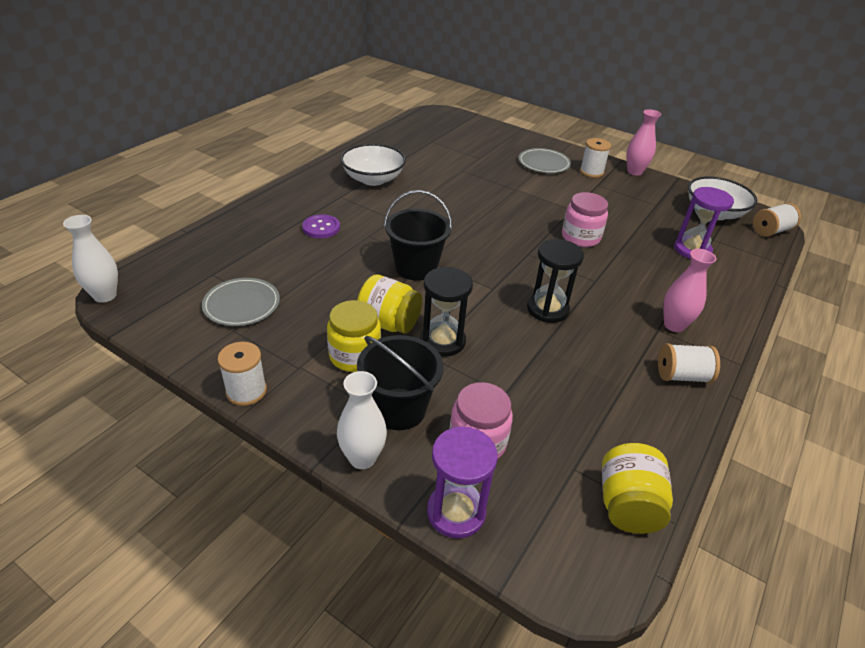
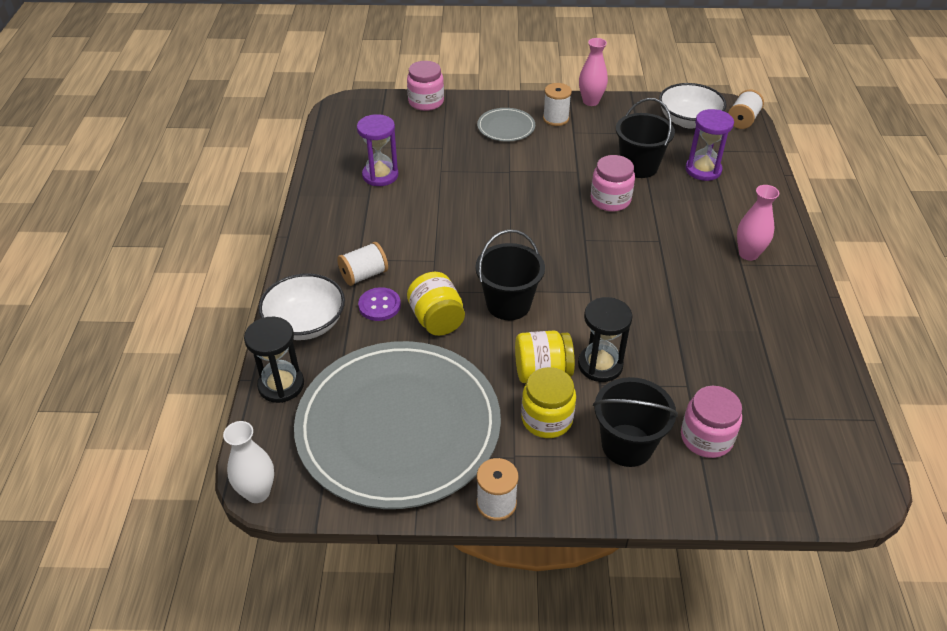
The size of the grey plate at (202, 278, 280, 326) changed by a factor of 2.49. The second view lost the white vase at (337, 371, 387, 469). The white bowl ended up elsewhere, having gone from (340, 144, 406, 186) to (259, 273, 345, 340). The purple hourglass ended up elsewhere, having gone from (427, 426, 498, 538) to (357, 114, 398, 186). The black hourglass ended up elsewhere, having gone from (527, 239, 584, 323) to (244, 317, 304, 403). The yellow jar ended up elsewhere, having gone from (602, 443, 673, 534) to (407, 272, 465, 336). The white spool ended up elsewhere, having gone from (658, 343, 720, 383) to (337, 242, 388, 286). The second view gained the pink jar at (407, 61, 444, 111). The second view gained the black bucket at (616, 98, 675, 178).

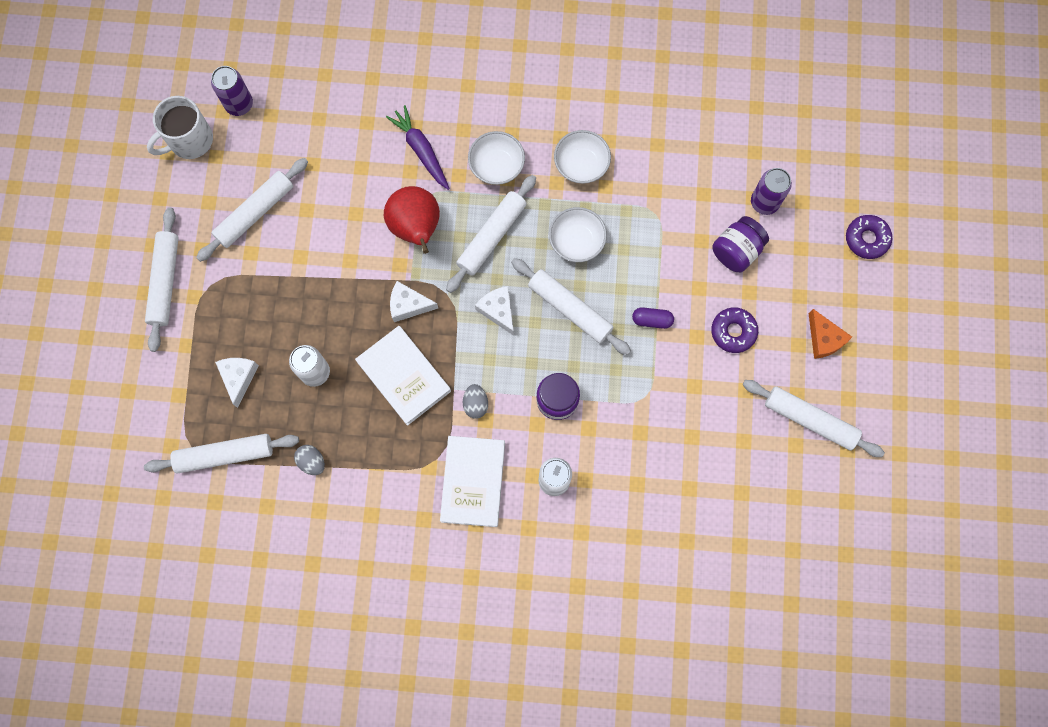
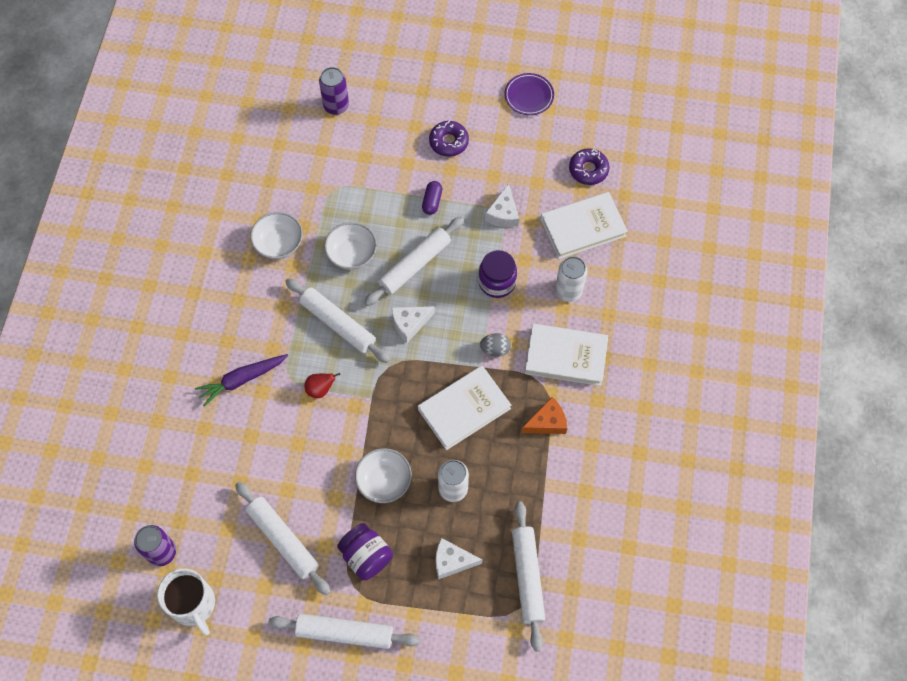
The second view lost the grey egg at (294, 445, 325, 475). The size of the red pear at (384, 186, 440, 254) changed by a factor of 0.48. The white cheese ended up elsewhere, having gone from (390, 281, 438, 322) to (485, 184, 519, 227). The white bowl ended up elsewhere, having gone from (468, 131, 525, 185) to (355, 448, 412, 503). The purple jar ended up elsewhere, having gone from (712, 216, 769, 272) to (337, 523, 393, 580). Where the white rolling pin stood at (743, 380, 885, 457), the purple plate came to stand at (504, 73, 554, 115). The orange cheese ended up elsewhere, having gone from (809, 309, 852, 359) to (522, 397, 567, 434). The purple donut ended up elsewhere, having gone from (846, 215, 892, 259) to (569, 148, 609, 185). The second view gained the white book at (541, 192, 628, 259).

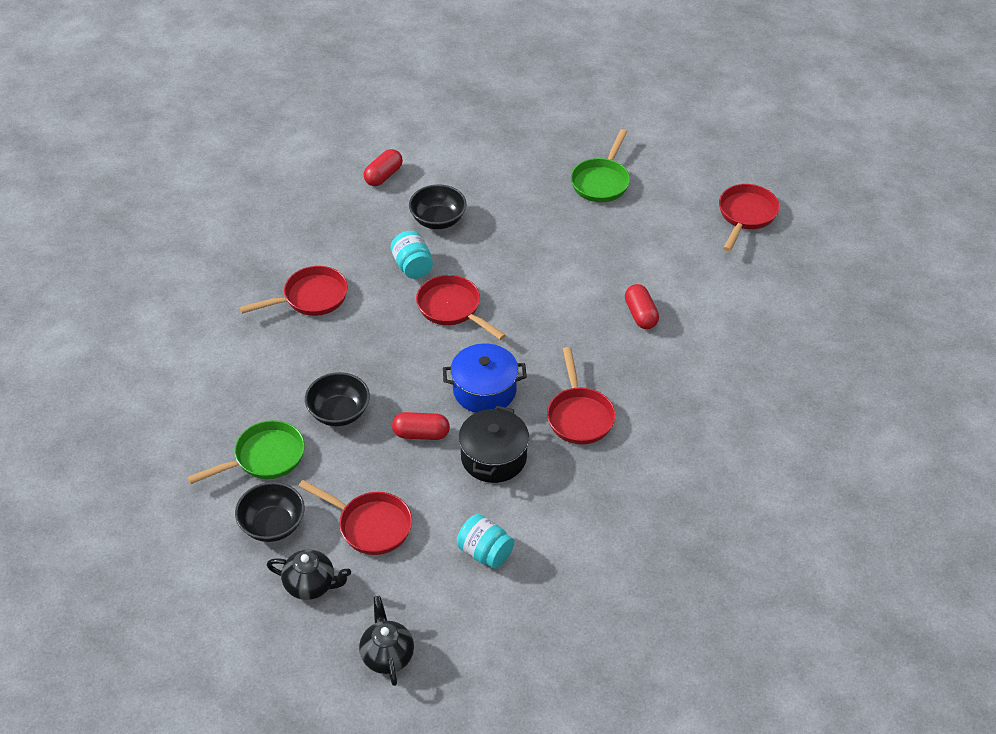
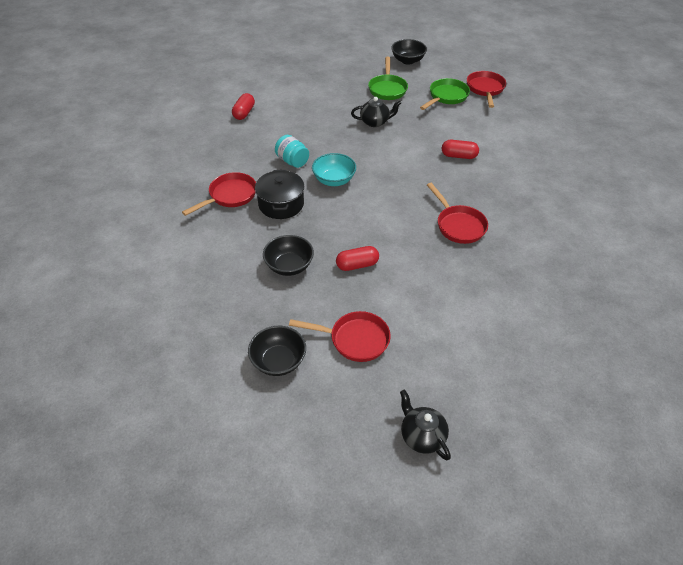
The green pan ended up elsewhere, having gone from (187, 420, 305, 484) to (420, 78, 470, 110). The black teapot ended up elsewhere, having gone from (267, 550, 351, 600) to (351, 97, 401, 127). The black bowl ended up elsewhere, having gone from (409, 184, 467, 229) to (391, 39, 427, 65). Where the red pan stood at (416, 275, 506, 340), the turquoise bowl came to stand at (312, 153, 356, 186). The second view lost the blue pot at (443, 343, 527, 413). The second view lost the turquoise jar at (457, 514, 514, 569). The black pot ended up elsewhere, having gone from (459, 406, 529, 483) to (255, 170, 304, 219). The red capsule at (625, 284, 659, 329) ended up facing another way, 45 degrees counterclockwise from before.

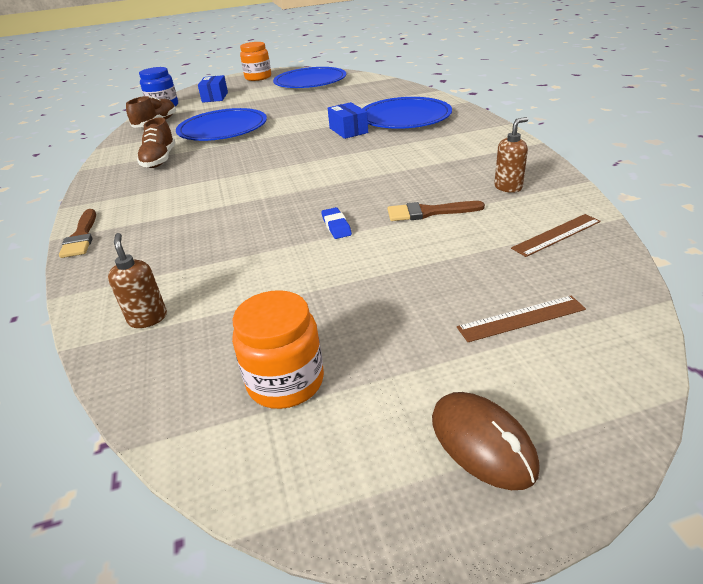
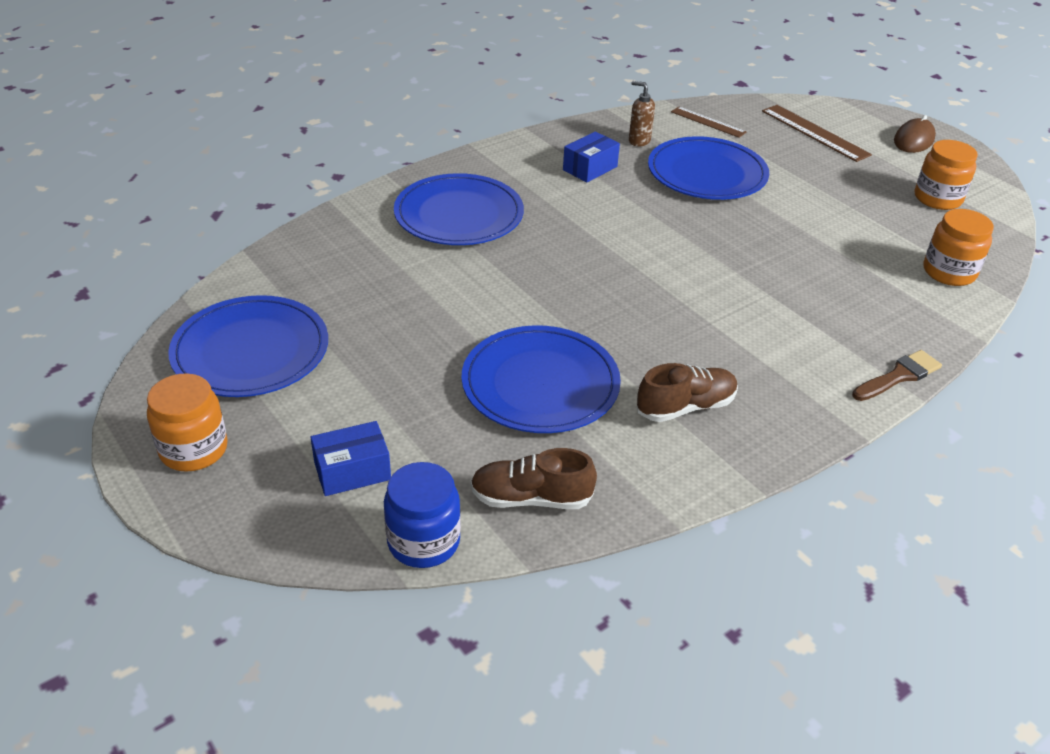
Where the brown soap dispenser stood at (108, 233, 167, 328), the orange jar came to stand at (923, 209, 994, 286). The second view lost the blue eraser at (321, 207, 352, 239). The blue box ended up elsewhere, having gone from (328, 102, 368, 139) to (563, 131, 620, 183). Where the brown brush stood at (388, 201, 485, 221), the blue plate came to stand at (648, 136, 769, 200). The size of the brown ruler at (457, 296, 586, 342) changed by a factor of 1.55.

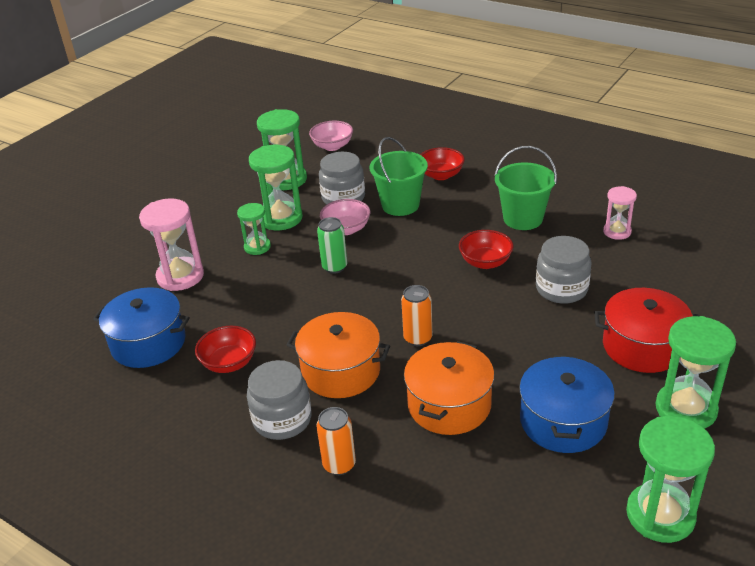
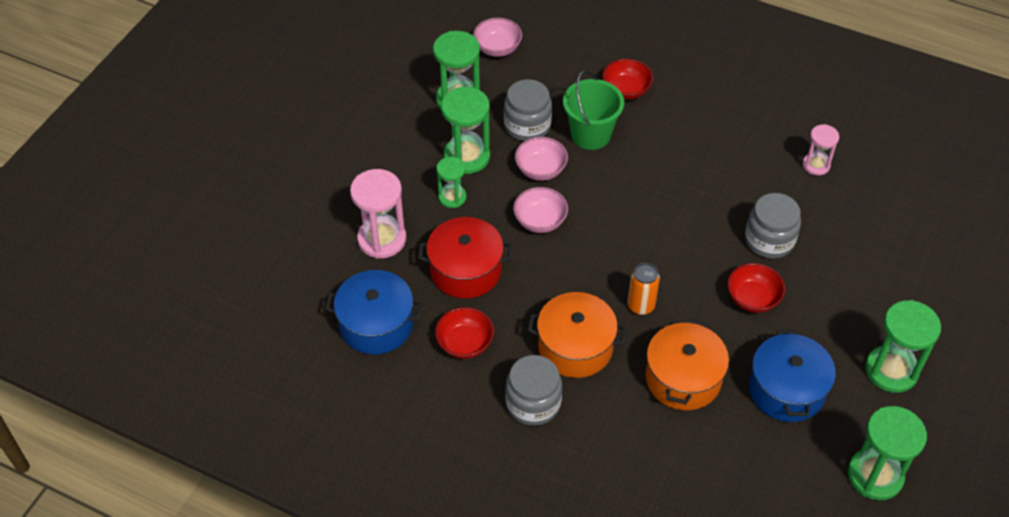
The second view lost the orange can at (316, 407, 356, 475). Where the green can stood at (317, 217, 347, 274), the pink bowl came to stand at (513, 187, 568, 233). The red bowl ended up elsewhere, having gone from (459, 230, 514, 269) to (727, 263, 785, 313). The second view lost the green bucket at (495, 146, 557, 230). The red pot ended up elsewhere, having gone from (594, 288, 699, 373) to (418, 217, 512, 299).

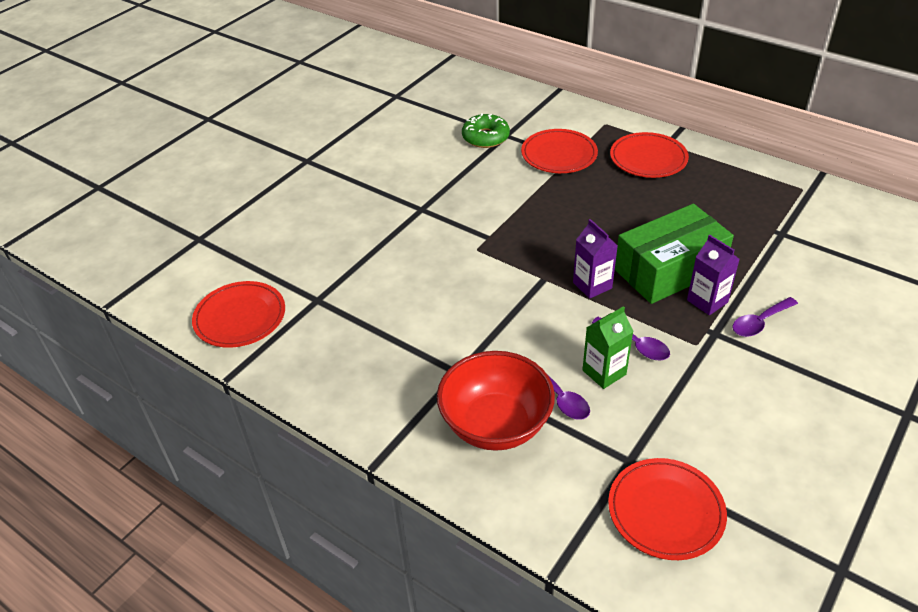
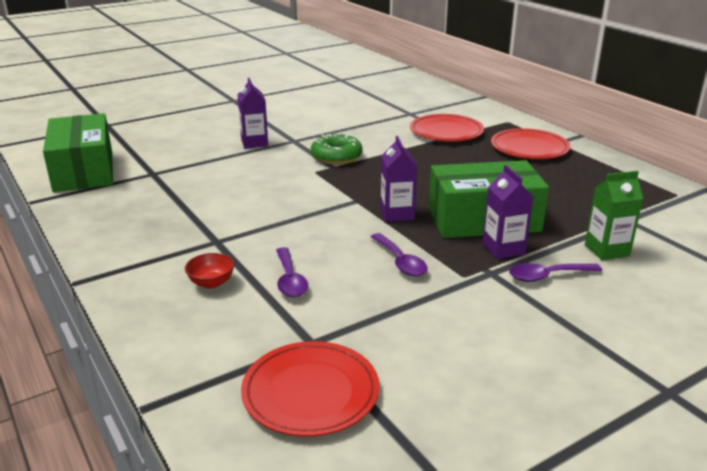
Where the red plate stood at (192, 281, 285, 348), the green box came to stand at (43, 113, 113, 192). The size of the red bowl at (437, 351, 555, 451) changed by a factor of 0.41. The green donut ended up elsewhere, having gone from (462, 113, 510, 148) to (311, 133, 363, 165). The green carton ended up elsewhere, having gone from (582, 306, 634, 389) to (585, 171, 643, 260). The second view gained the purple carton at (237, 77, 268, 149).

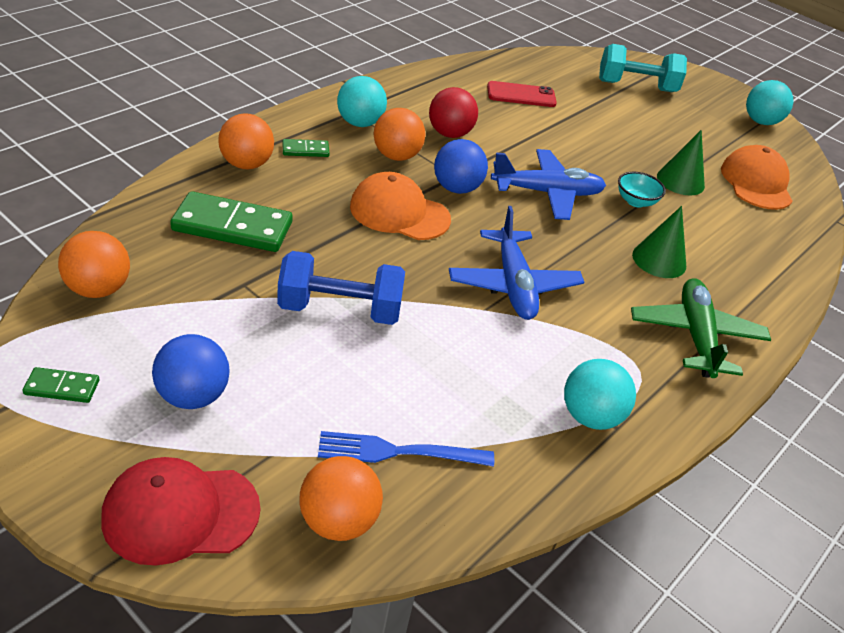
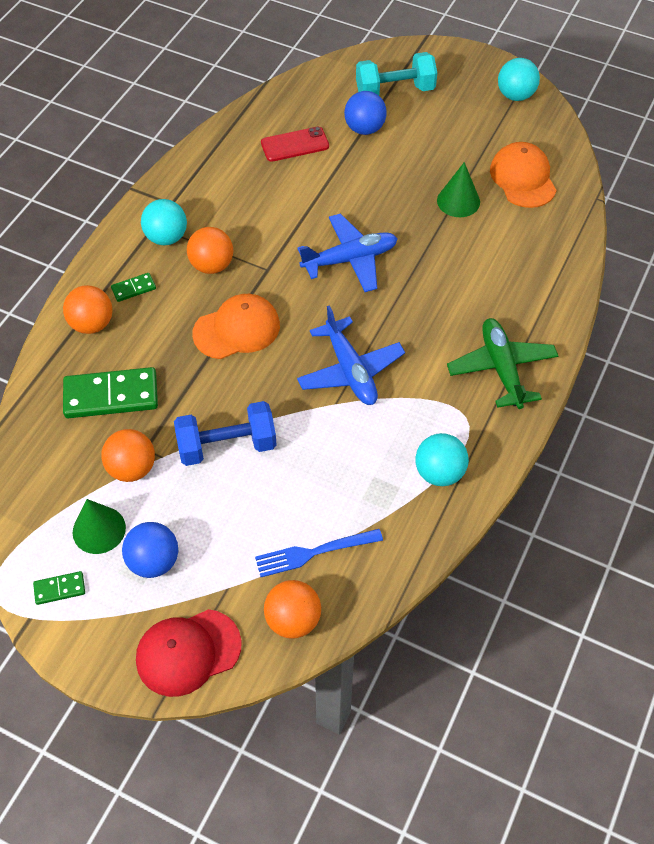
The orange ball ended up elsewhere, having gone from (58, 231, 130, 298) to (101, 429, 155, 482). The orange cap at (350, 172, 451, 240) ended up facing another way, 150 degrees clockwise from before. The second view lost the red ball at (429, 87, 478, 138). The blue ball ended up elsewhere, having gone from (434, 139, 488, 194) to (344, 91, 387, 135). The second view lost the turquoise bowl at (618, 172, 666, 208). The green cone ended up elsewhere, having gone from (632, 206, 686, 278) to (73, 499, 126, 554).

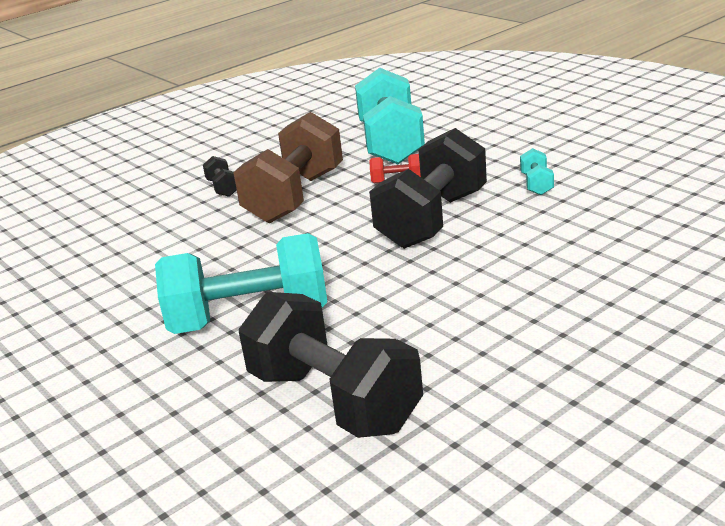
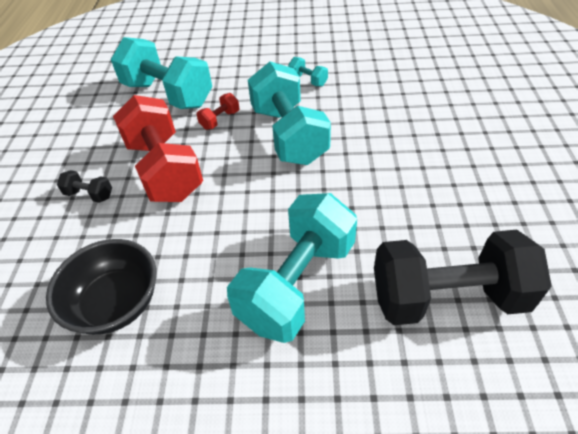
What was the brown dumbbell at (233, 112, 343, 223) turned into the red dumbbell at (113, 95, 203, 202). What was the black dumbbell at (369, 128, 487, 249) turned into the turquoise dumbbell at (248, 62, 331, 165). The second view gained the black bowl at (46, 239, 156, 335).

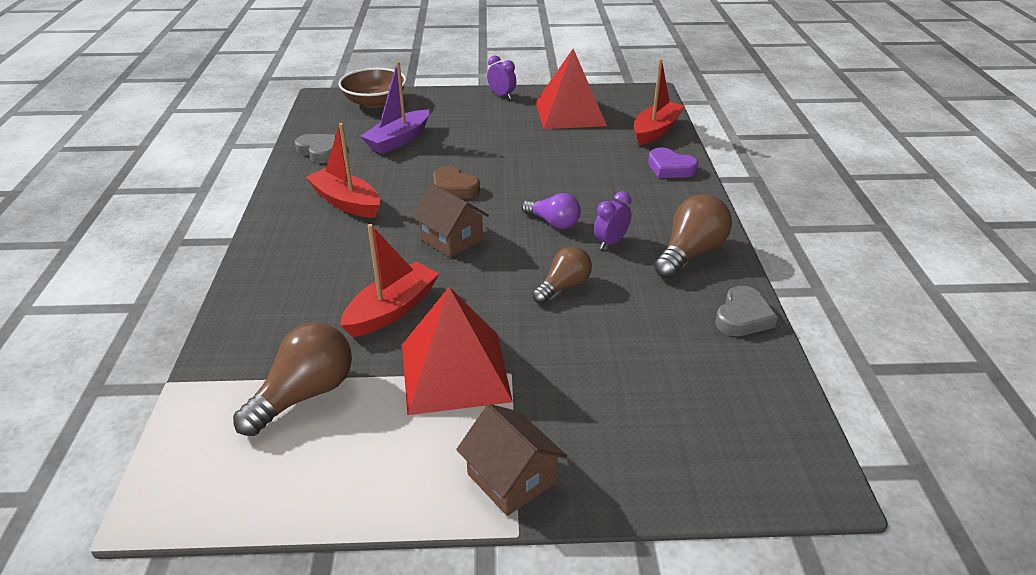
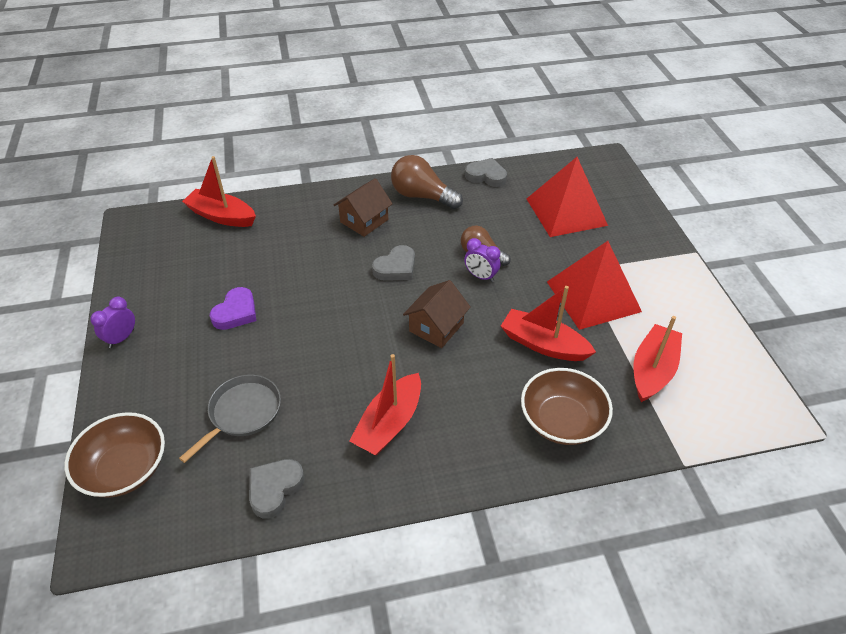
Where the brown light bulb stood at (233, 322, 352, 436), the red boat came to stand at (634, 316, 682, 402). Where the purple boat stood at (360, 61, 429, 154), the grey pan came to stand at (179, 375, 281, 463). The second view lost the brown heart at (433, 166, 480, 199). The brown house ended up elsewhere, having gone from (456, 404, 567, 516) to (334, 178, 393, 237). Where the purple light bulb stood at (522, 193, 581, 229), the grey heart came to stand at (372, 245, 415, 281). The red pyramid ended up elsewhere, having gone from (536, 49, 607, 129) to (527, 157, 608, 237). The purple clock ended up elsewhere, having gone from (594, 191, 631, 249) to (464, 238, 500, 282). The purple heart ended up elsewhere, having gone from (648, 148, 698, 178) to (210, 287, 256, 330). The second view gained the brown bowl at (521, 368, 613, 445).

